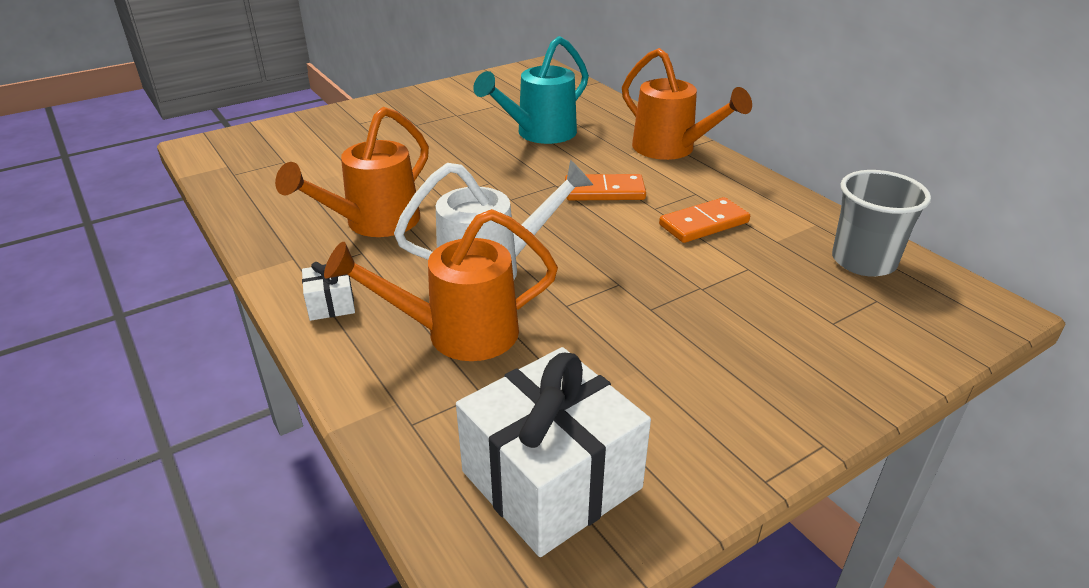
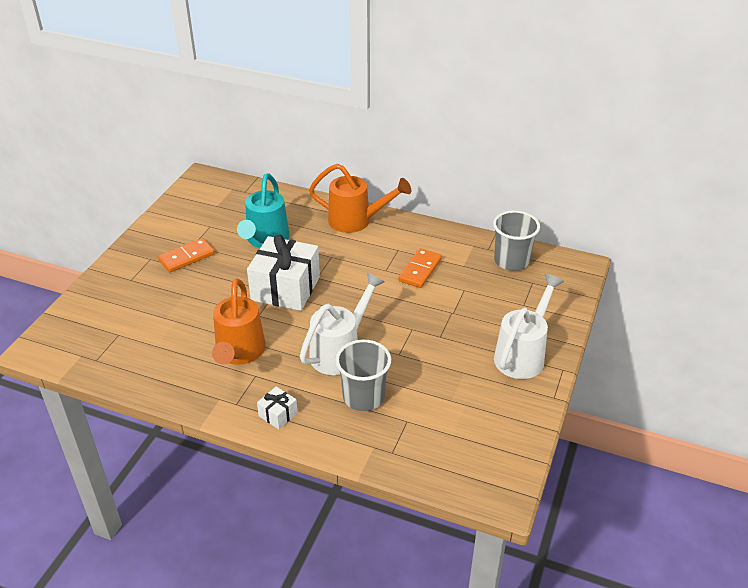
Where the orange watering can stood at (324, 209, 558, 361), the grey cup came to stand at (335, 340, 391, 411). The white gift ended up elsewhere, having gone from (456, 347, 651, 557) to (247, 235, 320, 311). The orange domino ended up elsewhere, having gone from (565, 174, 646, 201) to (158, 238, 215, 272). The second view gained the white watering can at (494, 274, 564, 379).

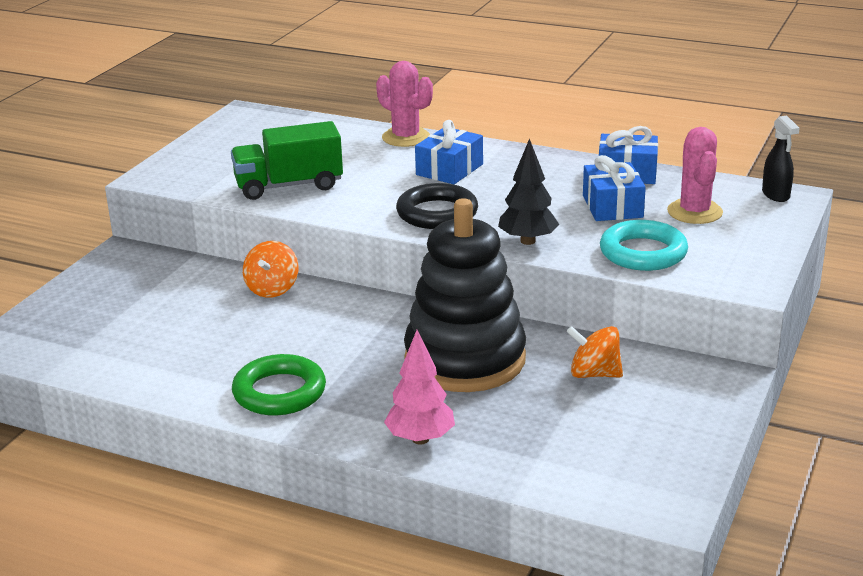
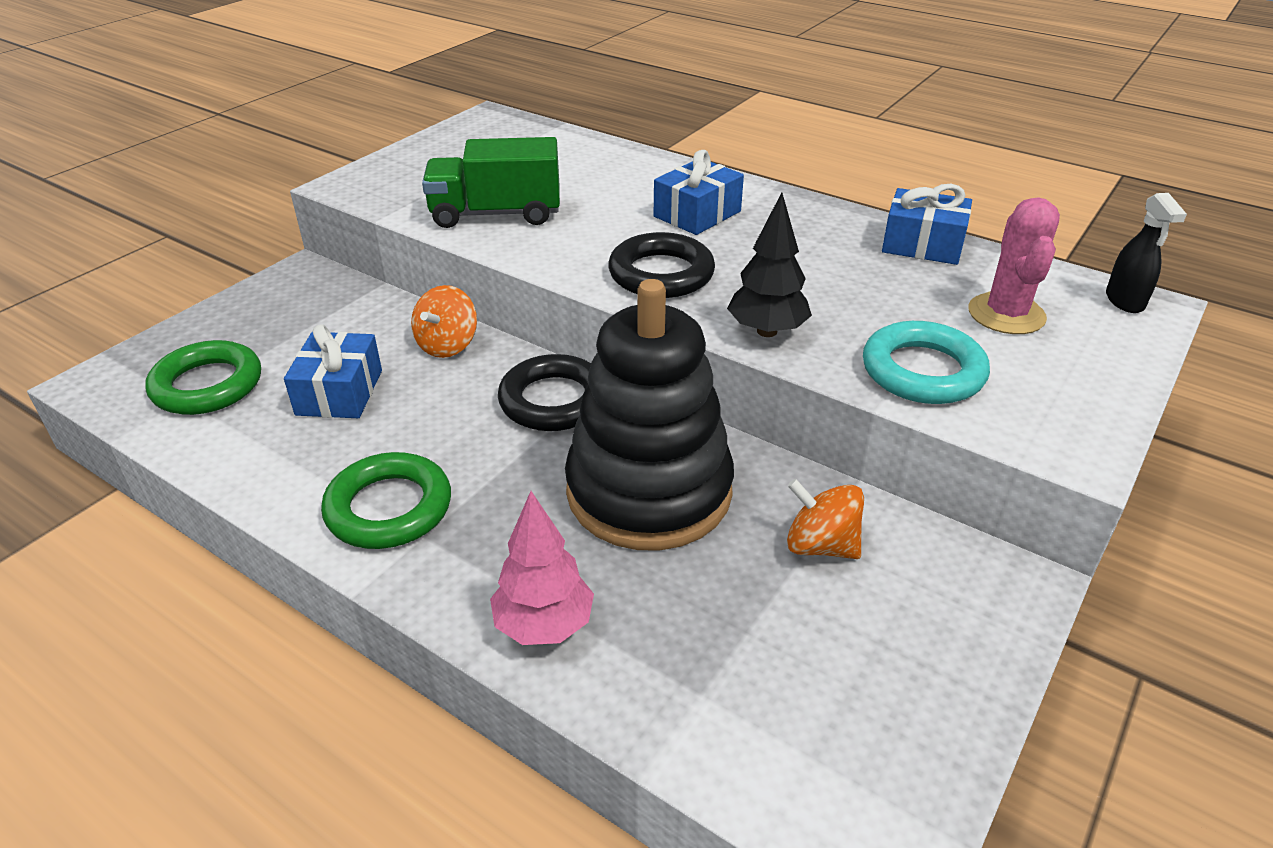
The second view lost the pink cactus at (376, 61, 433, 147). The blue gift ended up elsewhere, having gone from (583, 155, 646, 221) to (284, 324, 382, 418). The second view gained the green ring at (145, 340, 261, 415). The second view gained the black ring at (498, 354, 591, 431).

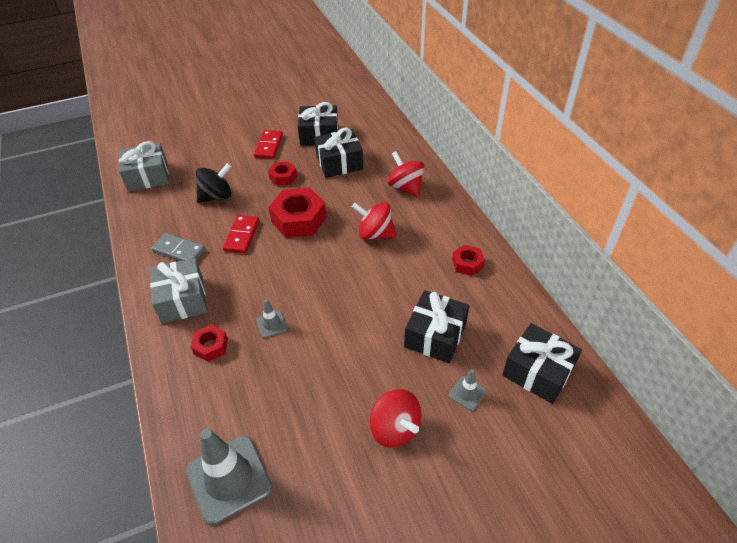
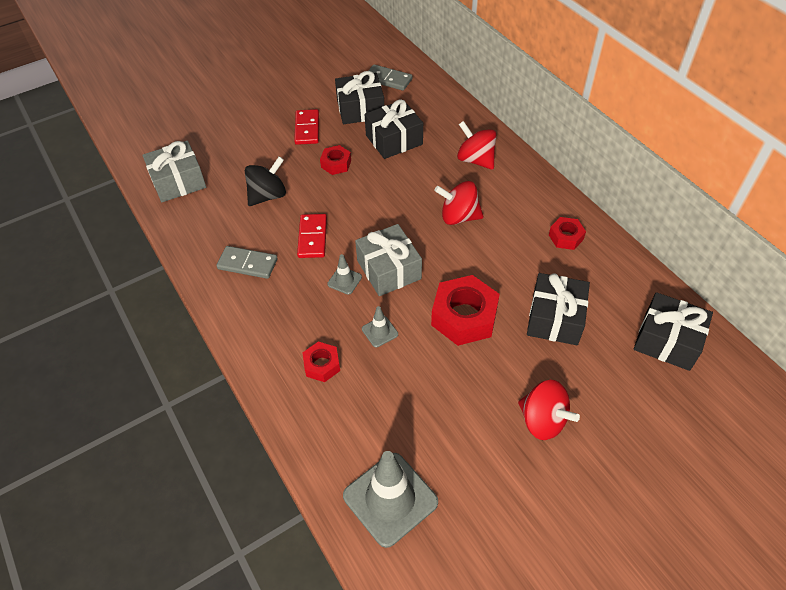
The grey gift ended up elsewhere, having gone from (150, 258, 208, 323) to (355, 224, 422, 296). The red nut ended up elsewhere, having gone from (268, 188, 327, 238) to (431, 275, 500, 346). The grey traffic cone ended up elsewhere, having gone from (449, 369, 487, 411) to (327, 254, 362, 295). The second view gained the grey domino at (368, 64, 412, 91).

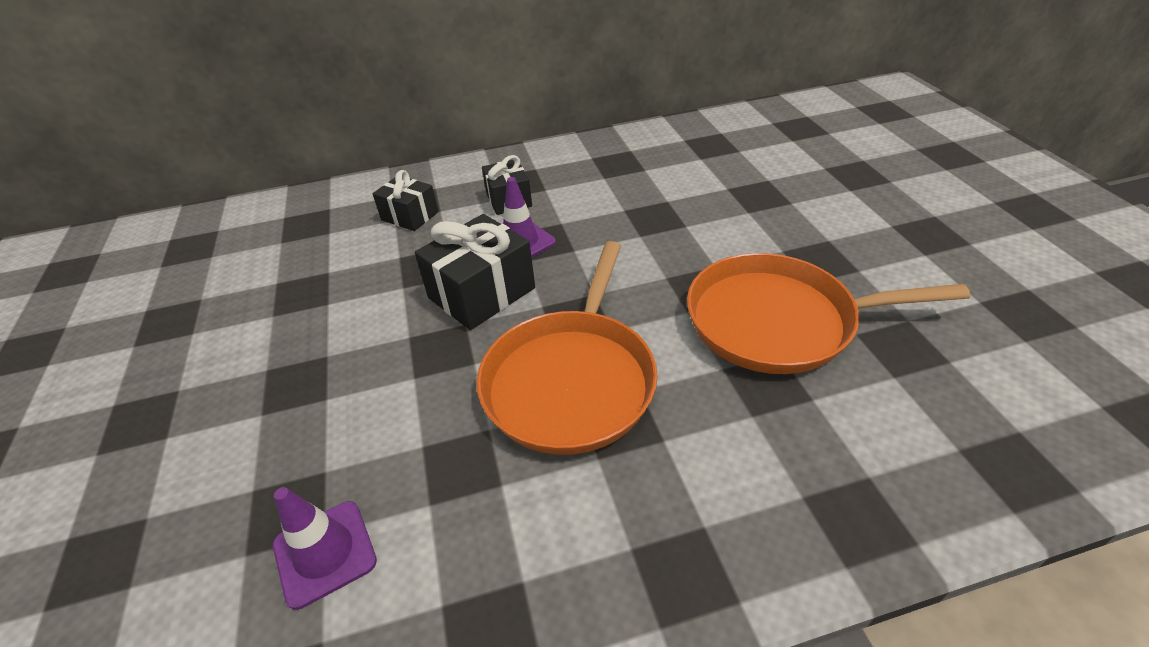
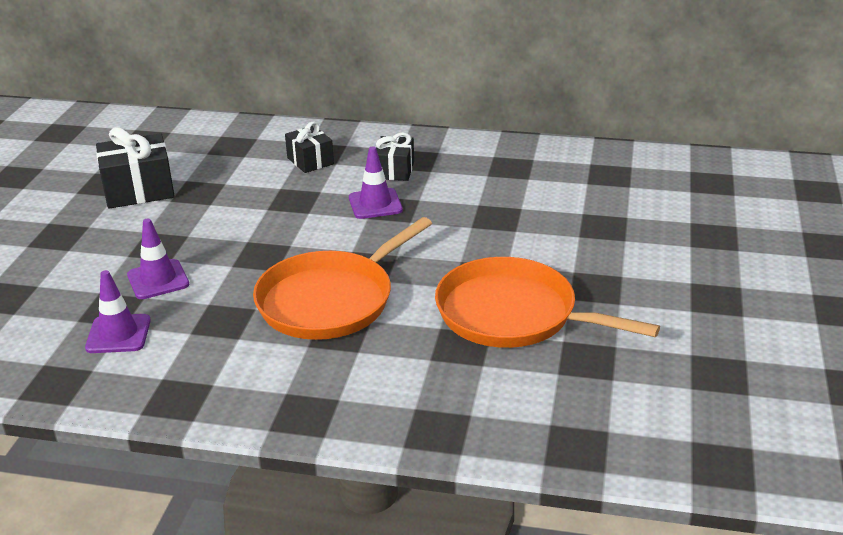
The black gift ended up elsewhere, having gone from (415, 214, 535, 330) to (96, 127, 175, 209). The second view gained the purple traffic cone at (127, 219, 189, 299).

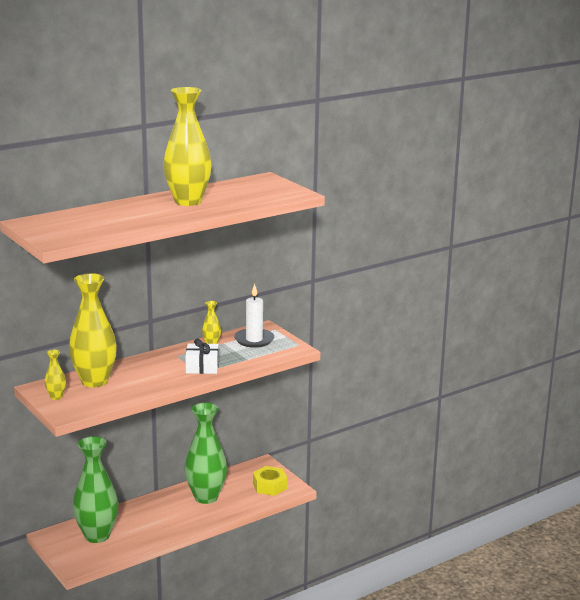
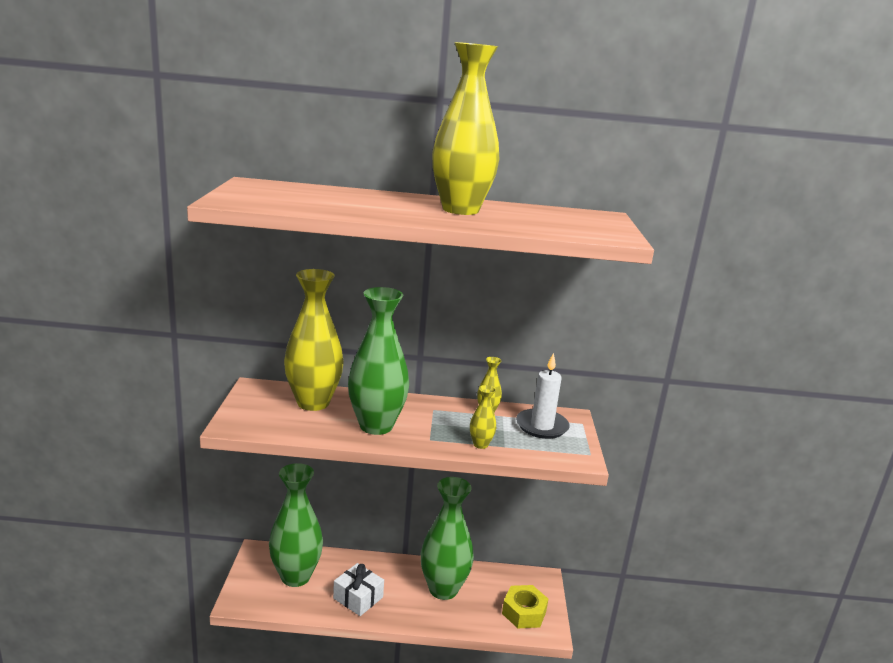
The yellow vase ended up elsewhere, having gone from (45, 350, 66, 400) to (470, 385, 496, 449). The white gift ended up elsewhere, having gone from (185, 338, 219, 374) to (333, 563, 384, 616). The second view gained the green vase at (348, 287, 409, 435).

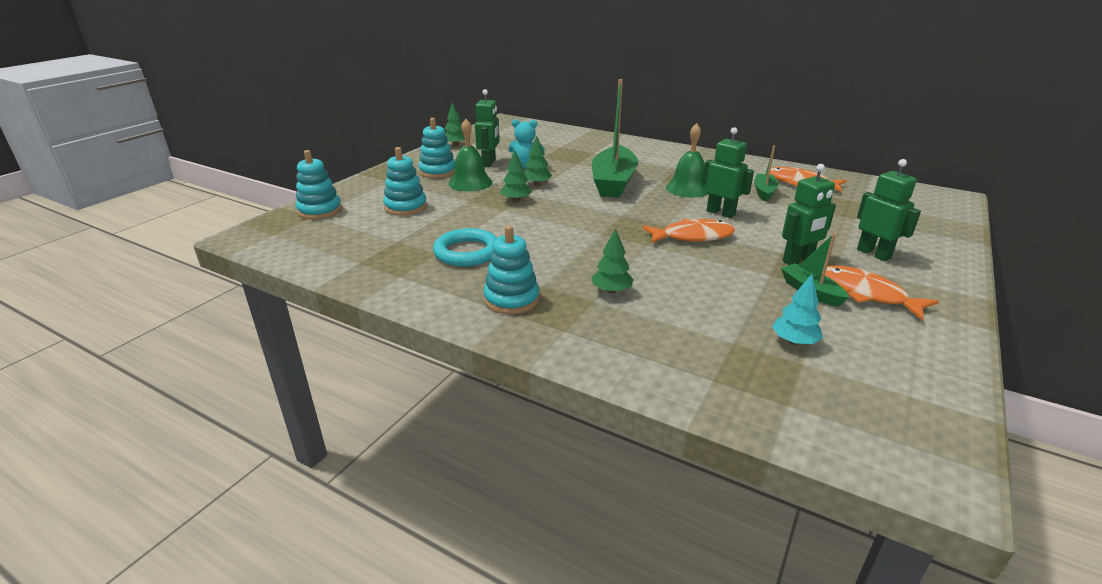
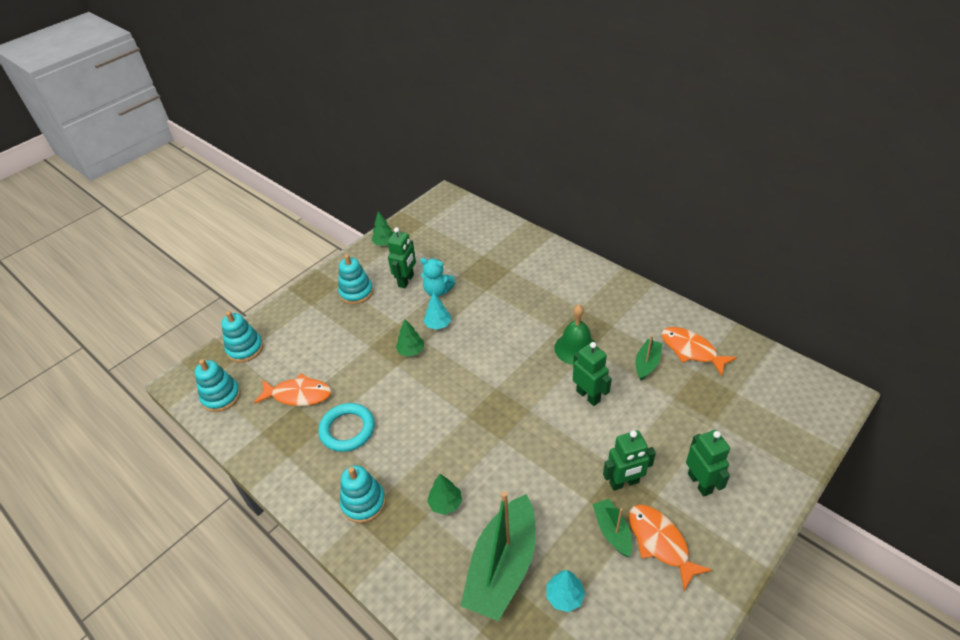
The turquoise stacking toy ended up elsewhere, having gone from (383, 147, 427, 216) to (195, 359, 241, 412). The second view lost the green bell at (449, 119, 493, 191). What was the green tree at (524, 136, 552, 186) turned into the turquoise tree at (423, 292, 451, 330). The green boat ended up elsewhere, having gone from (592, 79, 638, 198) to (461, 491, 536, 621). The orange fish ended up elsewhere, having gone from (642, 219, 735, 243) to (254, 374, 331, 406).

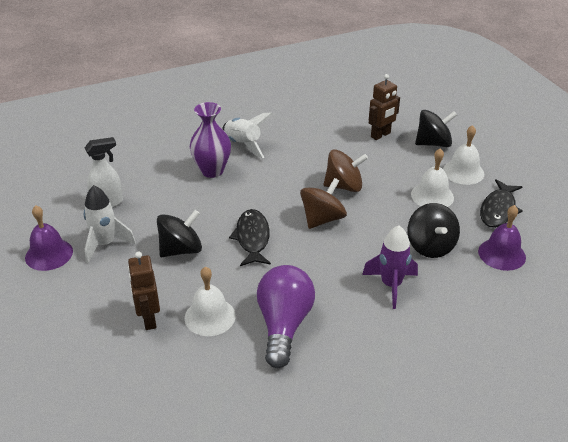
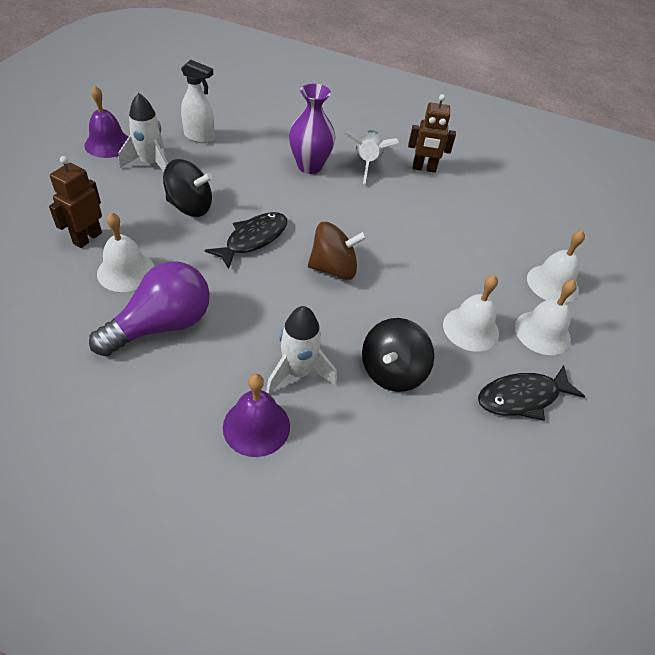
The second view lost the brown spinning top at (324, 149, 368, 192). What was the purple rocket at (362, 226, 418, 309) turned into the white rocket at (266, 306, 337, 395). The brown robot ended up elsewhere, having gone from (369, 74, 400, 140) to (408, 94, 456, 173). Where the black spinning top stood at (415, 110, 457, 147), the white bell came to stand at (527, 230, 585, 303). The purple bell ended up elsewhere, having gone from (478, 205, 526, 271) to (223, 374, 290, 457).

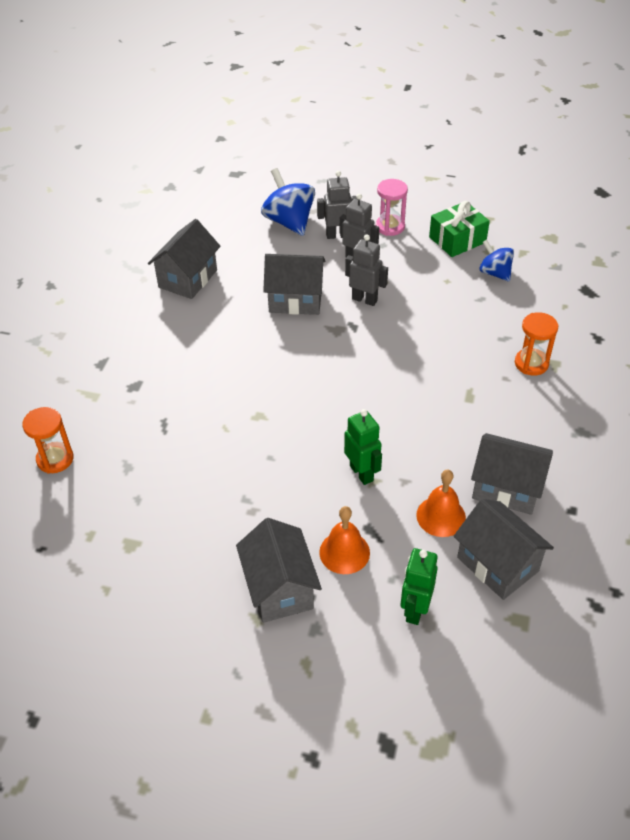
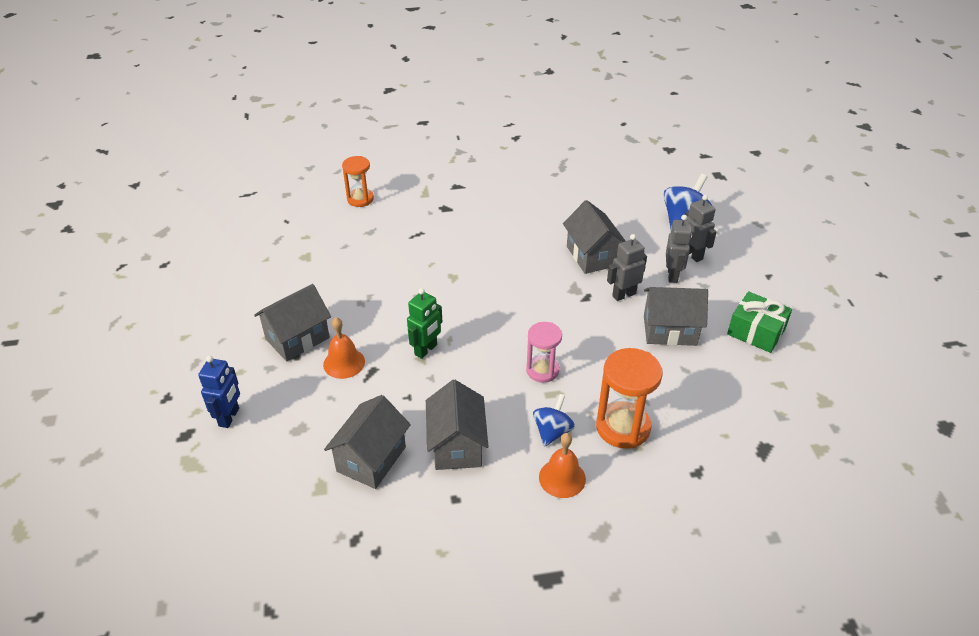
The grey house ended up elsewhere, having gone from (148, 219, 221, 299) to (644, 287, 708, 346). The grey robot at (345, 235, 388, 306) ended up facing another way, 120 degrees counterclockwise from before. The pink hourglass ended up elsewhere, having gone from (376, 179, 408, 236) to (526, 322, 562, 383). The second view lost the green robot at (400, 548, 438, 625). The orange bell ended up elsewhere, having gone from (416, 469, 466, 537) to (539, 433, 586, 498). The blue spinning top ended up elsewhere, having gone from (479, 240, 514, 282) to (533, 394, 575, 447). The size of the orange hourglass at (515, 312, 558, 376) changed by a factor of 1.55. The second view gained the blue robot at (198, 356, 240, 428).

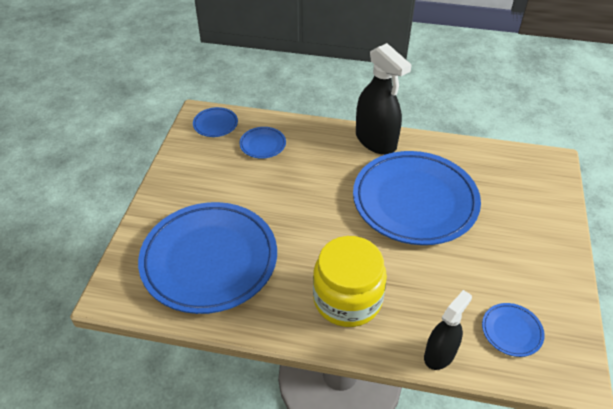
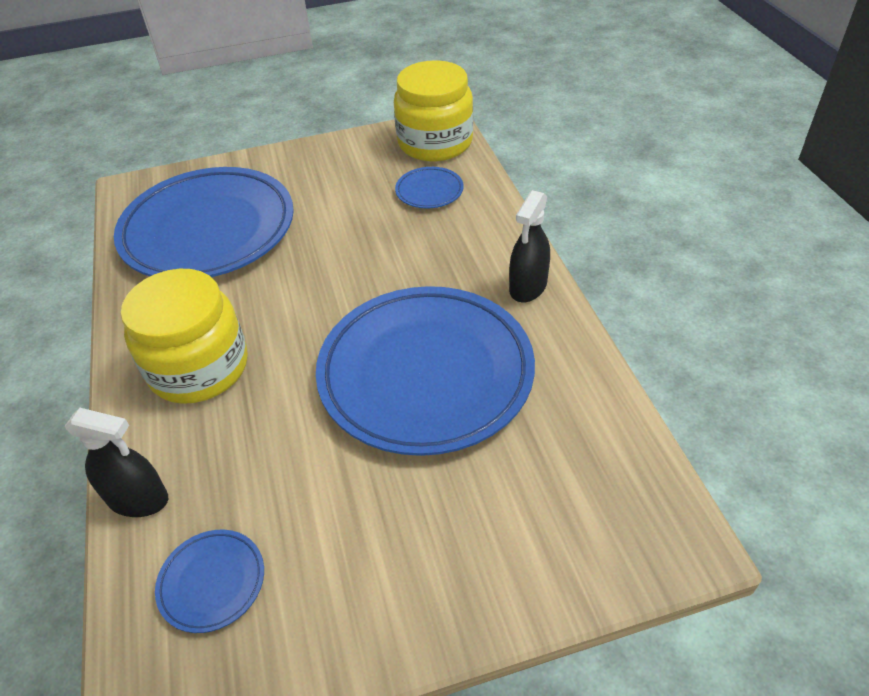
Where the blue plate stood at (193, 107, 238, 137), the yellow jar came to stand at (394, 60, 473, 161). The size of the black spray bottle at (356, 43, 412, 155) changed by a factor of 0.61.

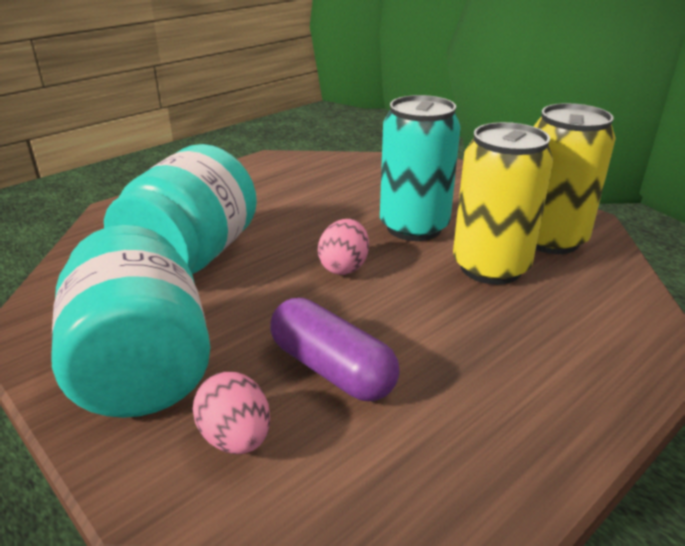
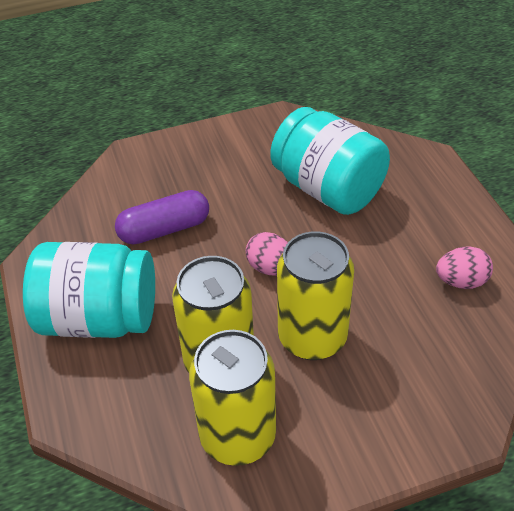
The turquoise jar ended up elsewhere, having gone from (51, 225, 211, 418) to (23, 242, 155, 338). The pink egg ended up elsewhere, having gone from (193, 372, 270, 454) to (436, 246, 493, 289). What was the turquoise can at (380, 95, 461, 241) turned into the yellow can at (277, 231, 354, 360).

